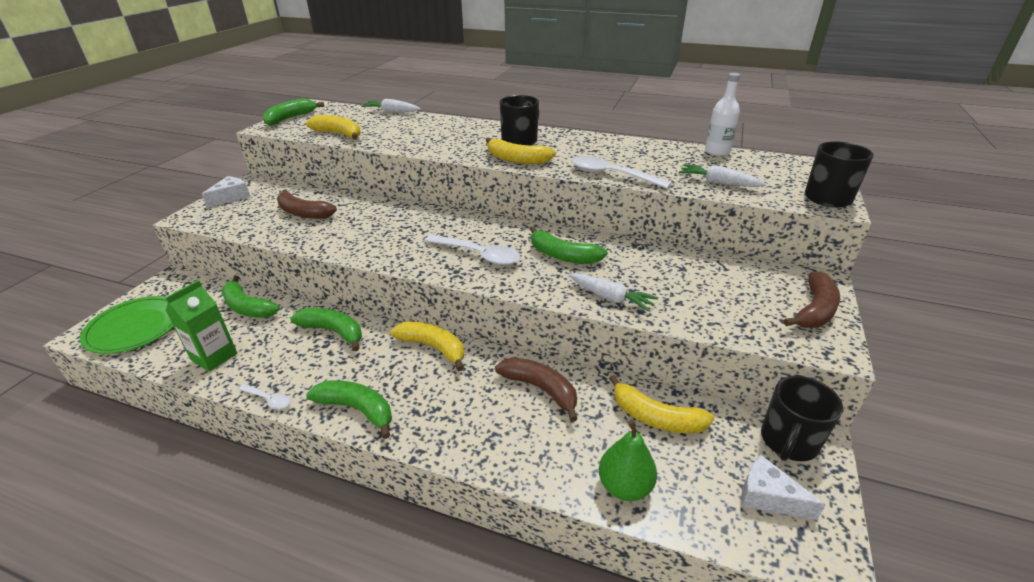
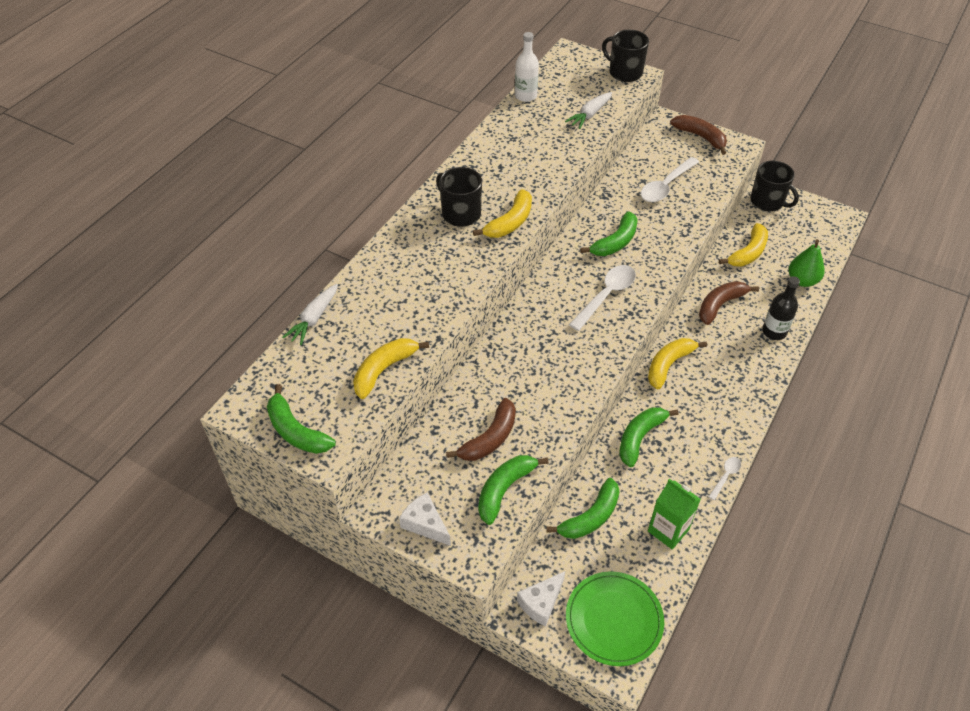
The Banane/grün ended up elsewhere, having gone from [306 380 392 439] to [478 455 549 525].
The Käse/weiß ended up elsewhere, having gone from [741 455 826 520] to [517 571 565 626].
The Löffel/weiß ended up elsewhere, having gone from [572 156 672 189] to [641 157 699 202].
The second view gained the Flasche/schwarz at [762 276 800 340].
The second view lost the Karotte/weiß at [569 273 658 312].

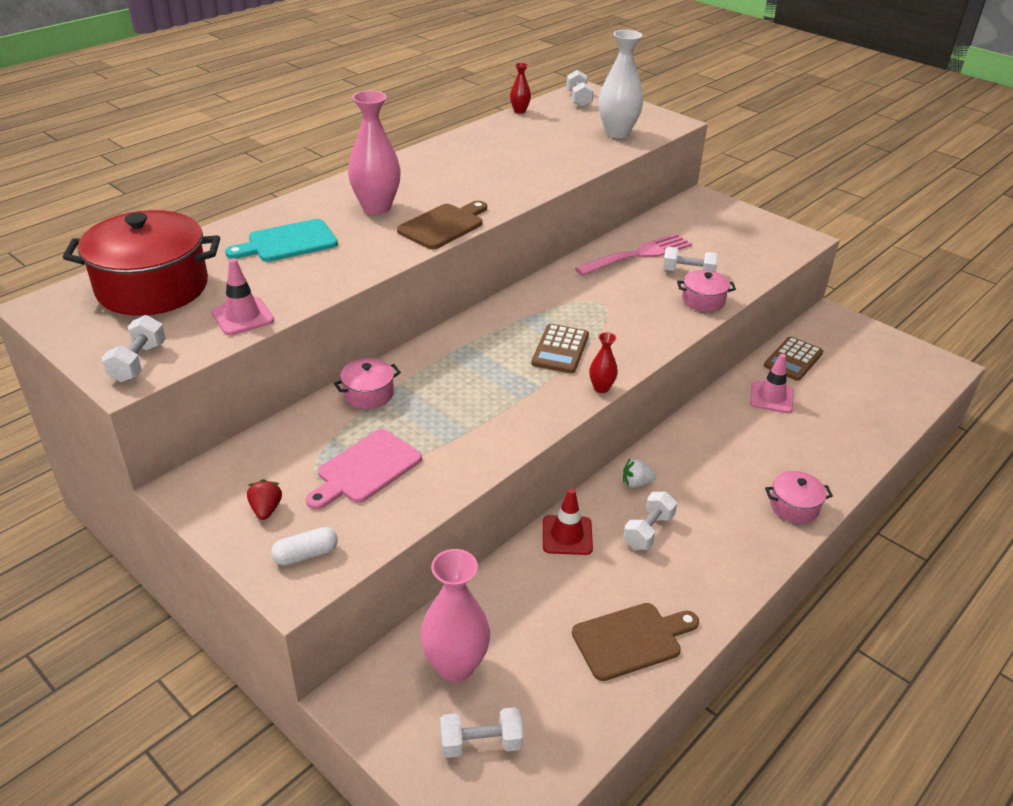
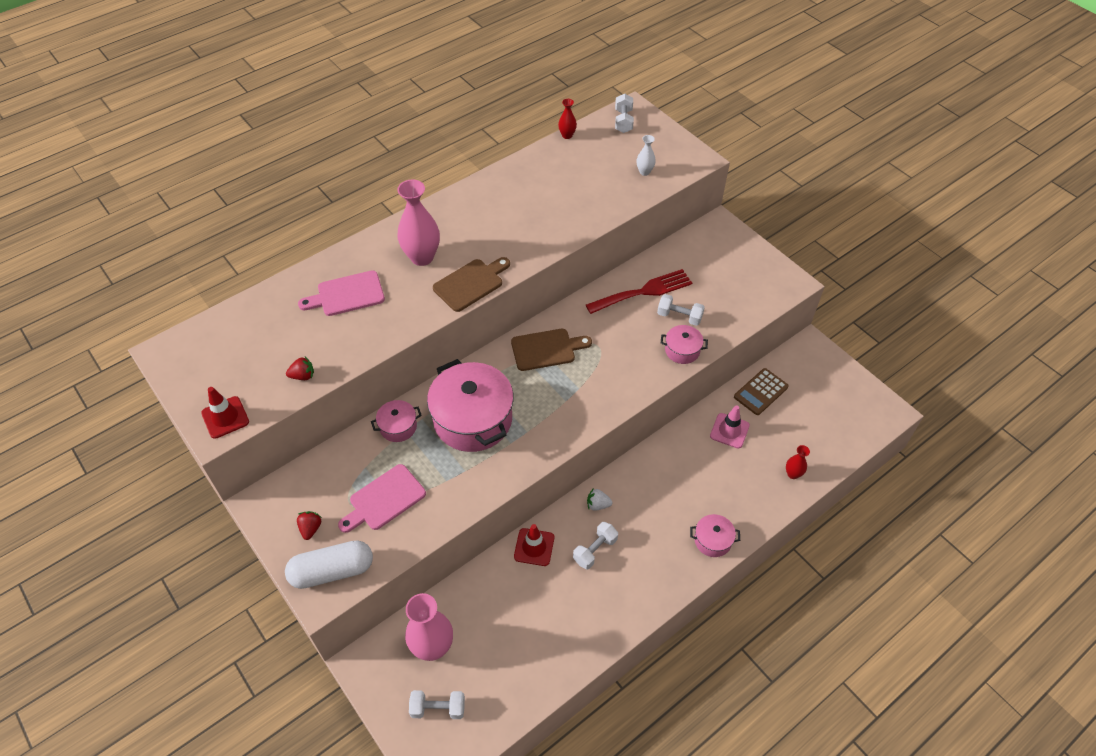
Where the Hantel/weiß stood at [101 315 166 383], the Leitkegel/rot came to stand at [201 387 249 439].
The size of the Kapsel/weiß at [271 527 338 565] changed by a factor of 1.89.
Where the Leitkegel/rosa stood at [211 258 274 335], the Erdbeere/rot came to stand at [286 357 314 380].
What was the Schneidebrett/türkis at [225 219 338 262] turned into the Schneidebrett/rosa at [298 270 385 316].
The second view gained the Kochtopf/rosa at [427 359 514 452].
The Schneidebrett/braun ended up elsewhere, having gone from [572 603 699 681] to [511 329 592 371].
What was the Gabel/rosa at [575 233 692 276] turned into the Gabel/rot at [586 269 692 314].
The size of the Vase/weiß at [599 30 643 138] changed by a factor of 0.50.
The Vase/rot ended up elsewhere, having gone from [589 332 618 393] to [786 445 810 479].
The second view lost the Kochtopf/rot at [63 210 220 316].
The second view lost the Taschenrechner/braun at [531 324 589 374].

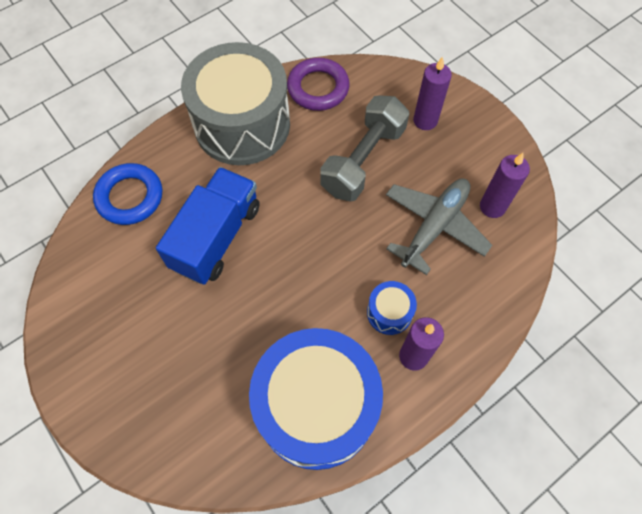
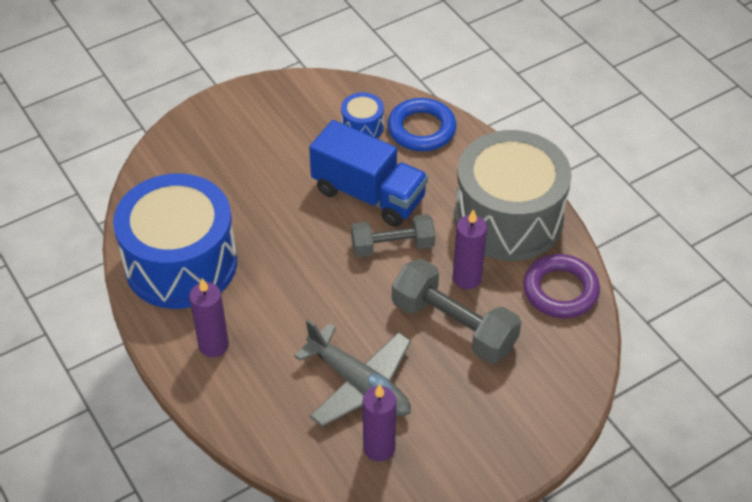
The Trommel/blau ended up elsewhere, having gone from [367 281 417 335] to [341 92 384 138].
The second view gained the Hantel/grau at [351 214 436 257].
The Kerze/lila ended up elsewhere, having gone from [413 56 452 130] to [453 209 487 289].

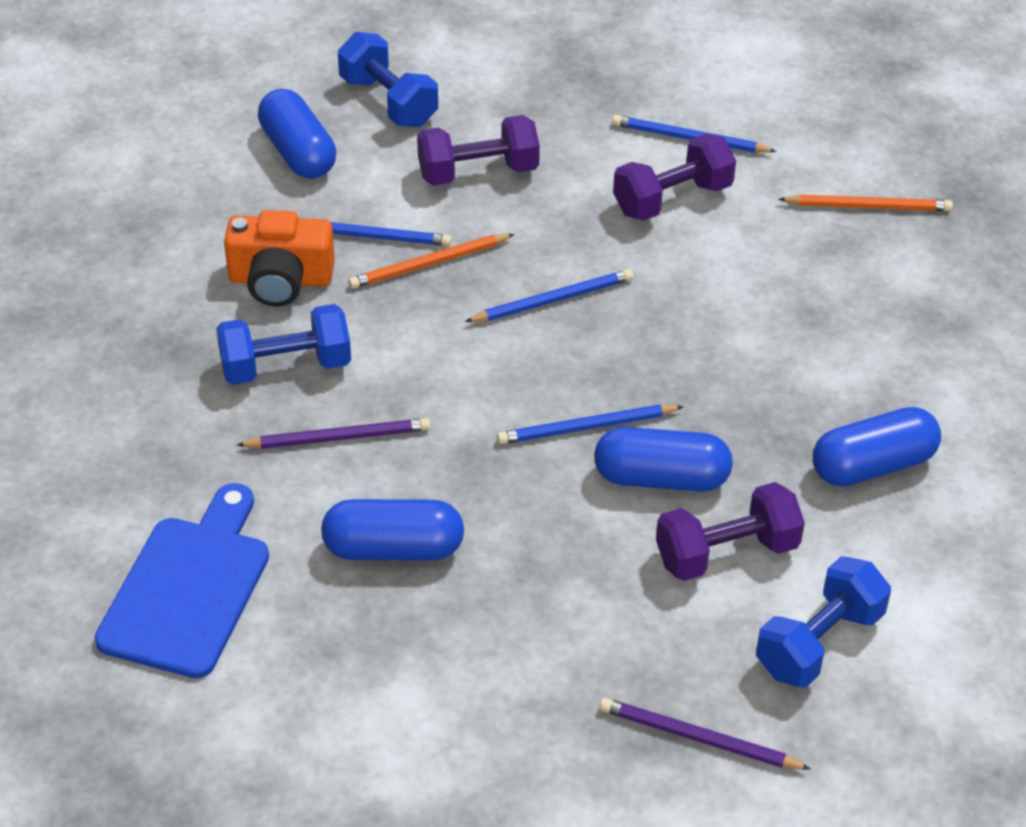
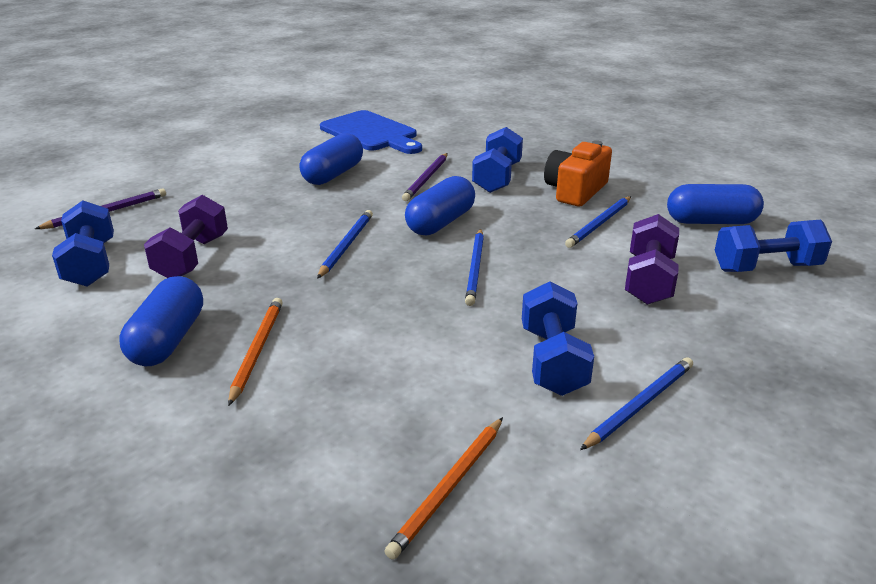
The Bleistift/orange ended up elsewhere, having gone from [348 234 514 289] to [228 298 283 406].
The Kapsel/blau ended up elsewhere, having gone from [594 427 733 492] to [405 176 475 236].
What was the Hantel/lila at [613 134 736 221] turned into the Hantel/blau at [522 282 594 396].

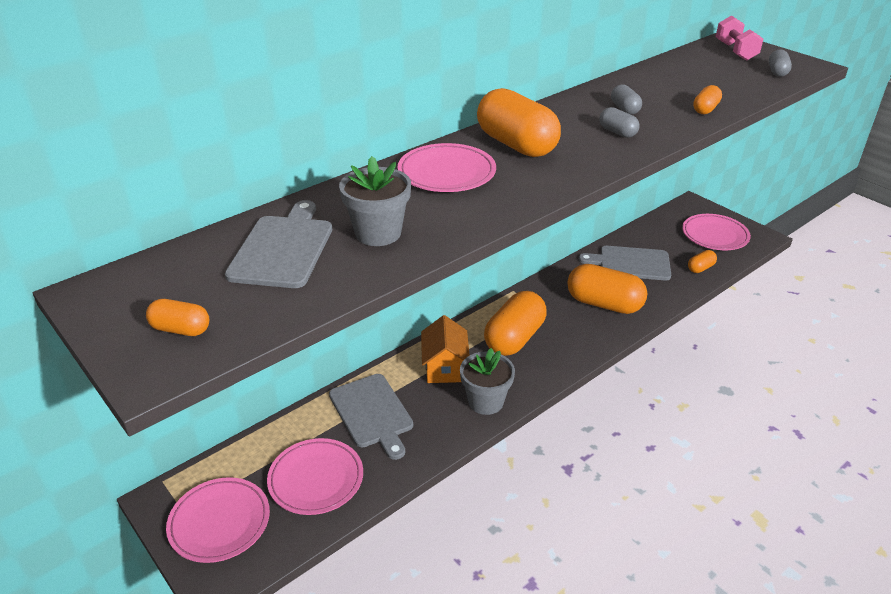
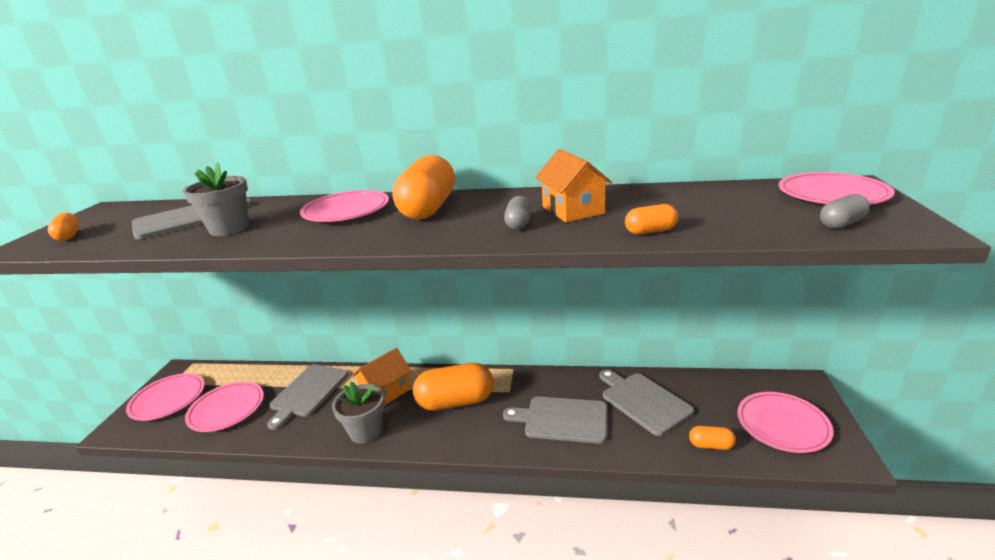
Where the Kapsel/orange stood at [567 264 647 314], the Schneidebrett/grau came to stand at [503 397 607 444].
Where the Kapsel/grau stood at [611 84 642 115], the Haus/orange came to stand at [535 149 612 222].
Where the Hantel/rosa stood at [716 15 763 61], the Teller/rosa came to stand at [779 172 895 205].

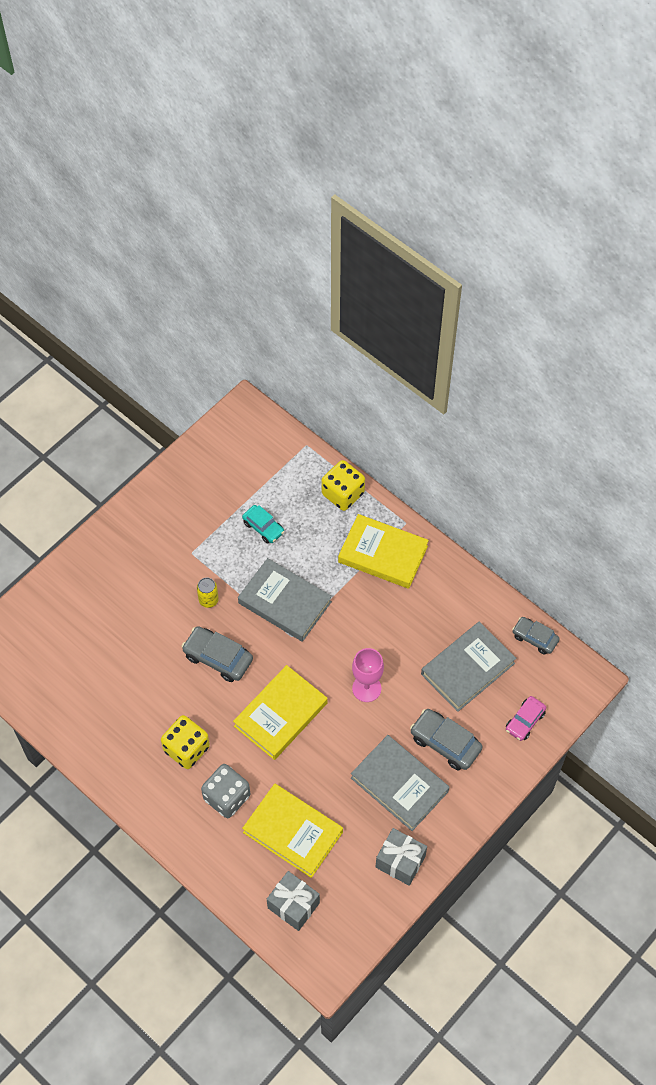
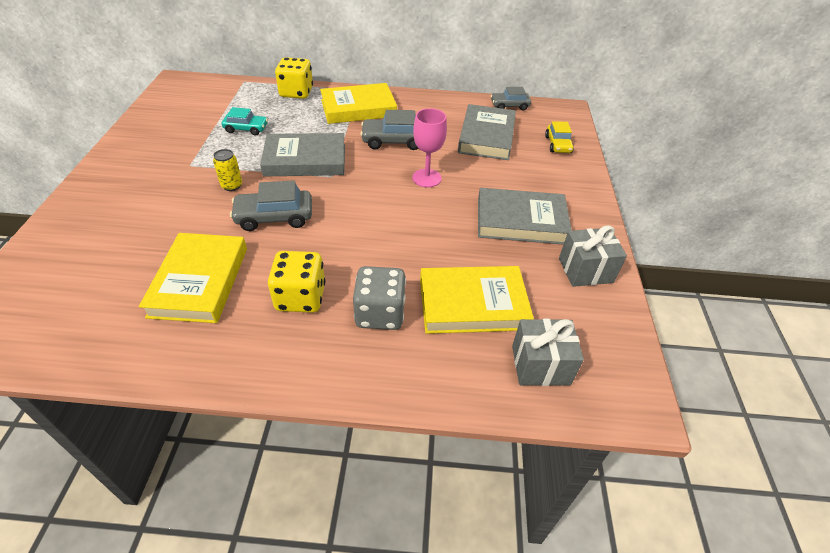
The Buch/gelb ended up elsewhere, having gone from [233 665 327 760] to [139 233 247 323].
The Auto/grau ended up elsewhere, having gone from [410 709 483 770] to [360 110 418 150].
What was the Auto/rosa at [506 696 546 741] turned into the Auto/gelb at [545 121 574 153].

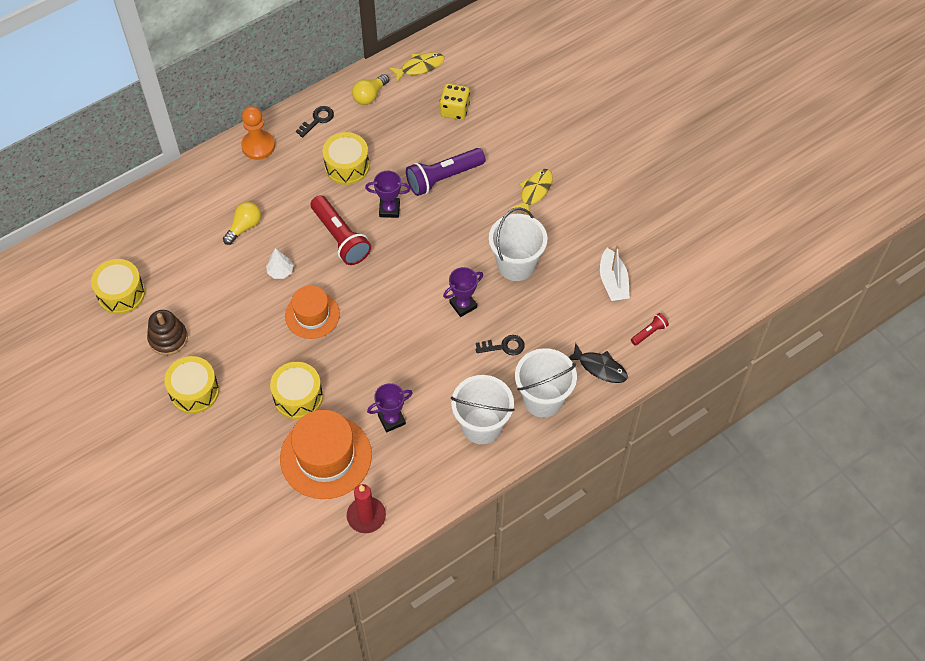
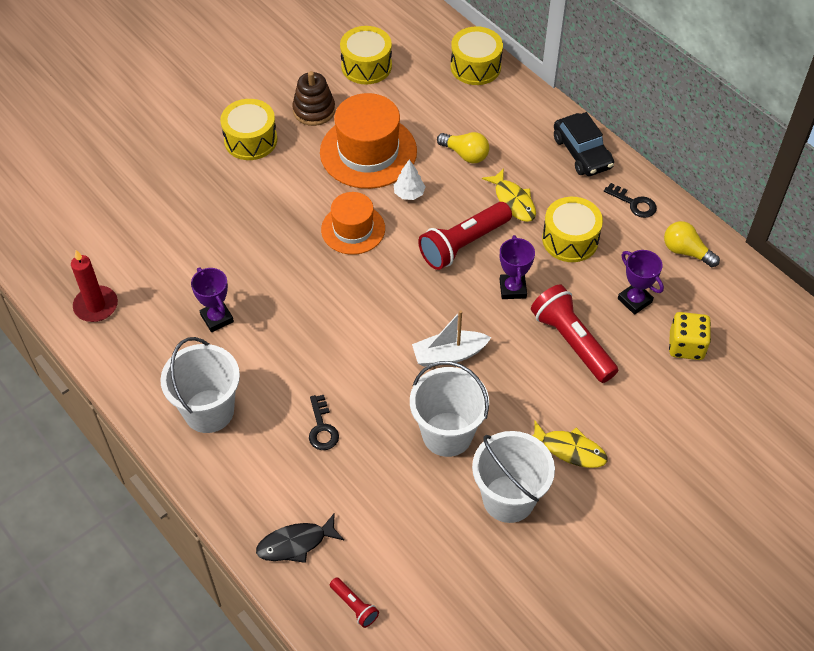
The Fisch/schwarz at [568 343 628 383] ended up facing another way, 45 degrees clockwise from before.
The Hut/orange ended up elsewhere, having gone from [280 410 372 499] to [320 93 417 189].
The Boot/weiß ended up elsewhere, having gone from [600 245 630 302] to [412 310 491 367].
The Trommel/gelb ended up elsewhere, having gone from [270 362 323 419] to [451 26 503 85].
The Eimer/weiß ended up elsewhere, having gone from [515 348 577 418] to [472 431 555 523].
The Fisch/gelb ended up elsewhere, having gone from [389 52 444 82] to [482 168 536 222].
What was the Taschenlampe/lila at [406 148 485 196] turned into the Taschenlampe/rot at [531 284 618 383].
Where the Bauer/orange stood at [241 106 275 160], the Auto/schwarz came to stand at [554 112 614 176].
The Pokal/lila ended up elsewhere, having gone from [443 267 483 317] to [618 250 664 315].

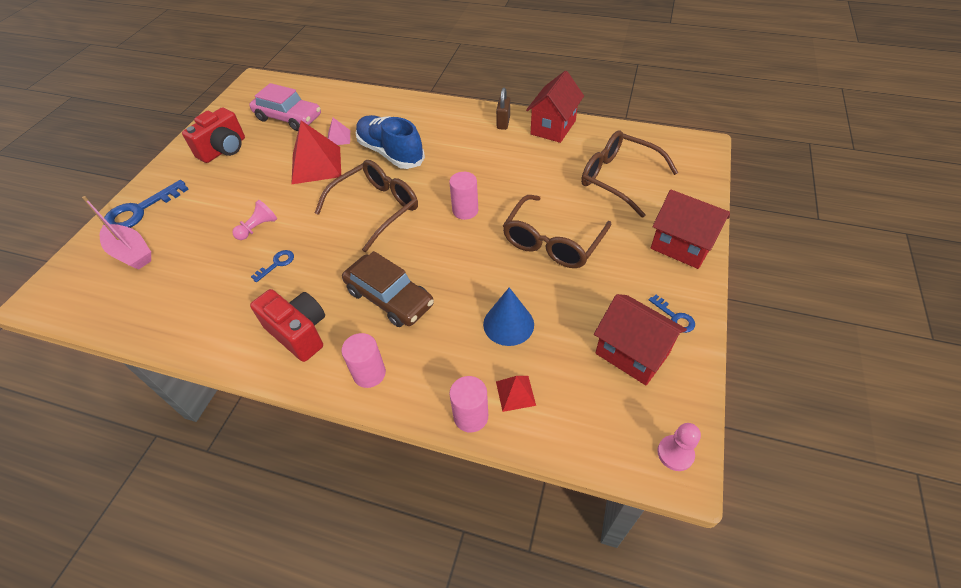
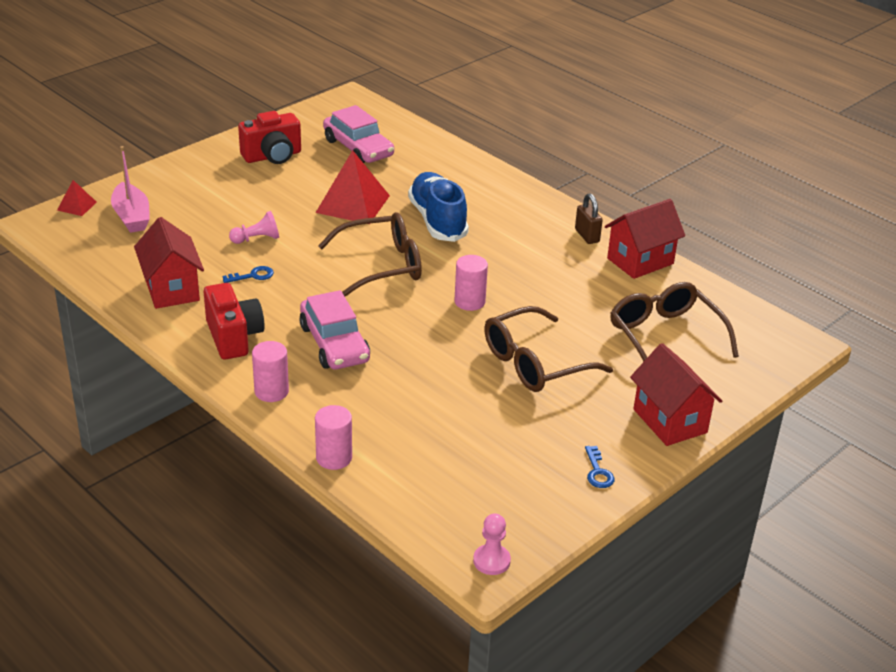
The Pyramide/rot ended up elsewhere, having gone from [496 376 536 412] to [57 180 97 216].
The Haus/rot ended up elsewhere, having gone from [594 294 687 385] to [134 217 204 309].
What was the Auto/braun at [342 251 434 327] turned into the Auto/rosa at [300 290 370 369].
The Vorhängeschloss/braun at [496 88 510 130] ended up facing another way, 60 degrees counterclockwise from before.
The second view lost the Schlüssel/blau at [104 180 189 228].
The second view lost the Pyramide/rosa at [328 118 350 145].
The second view lost the Kegel/blau at [483 287 534 346].

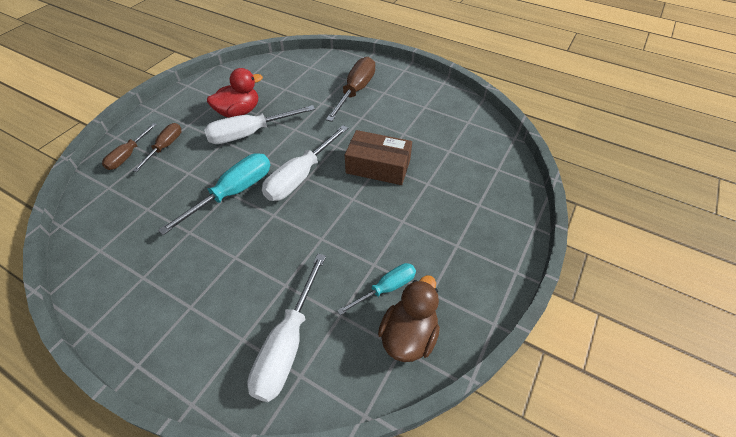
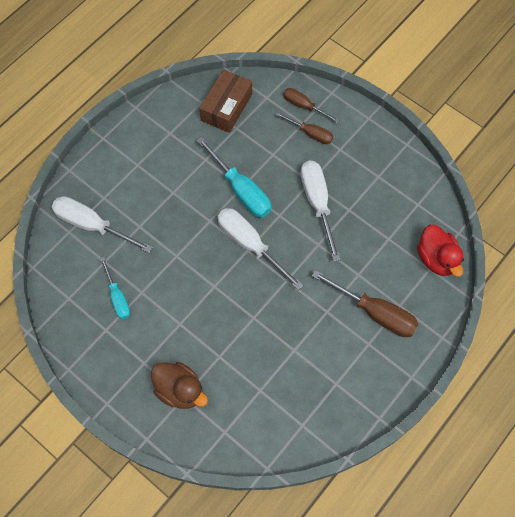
The Ente/braun ended up elsewhere, having gone from [378 275 440 362] to [151 362 208 409].
The Schachtel/braun ended up elsewhere, having gone from [345 130 412 185] to [199 69 252 133].
The Ente/rot ended up elsewhere, having gone from [207 68 263 118] to [417 225 464 277].

